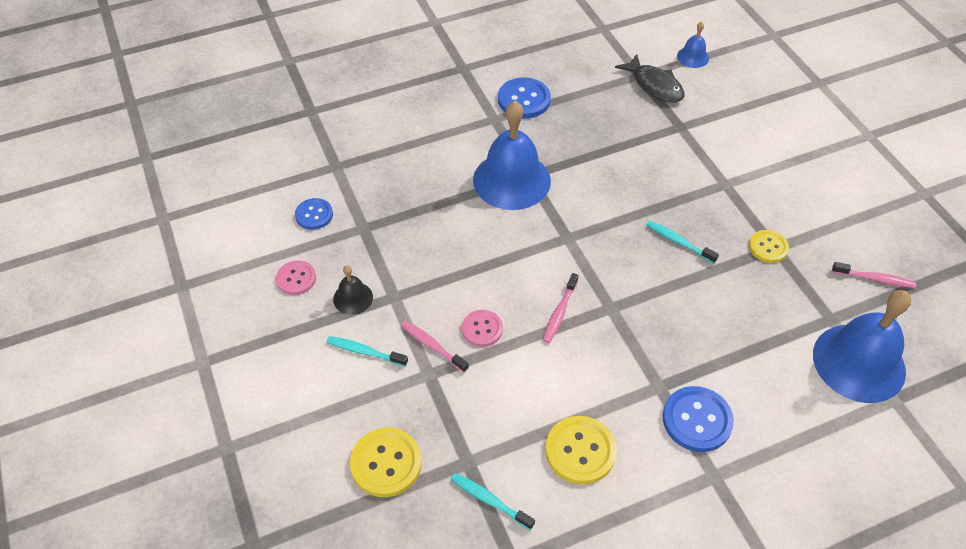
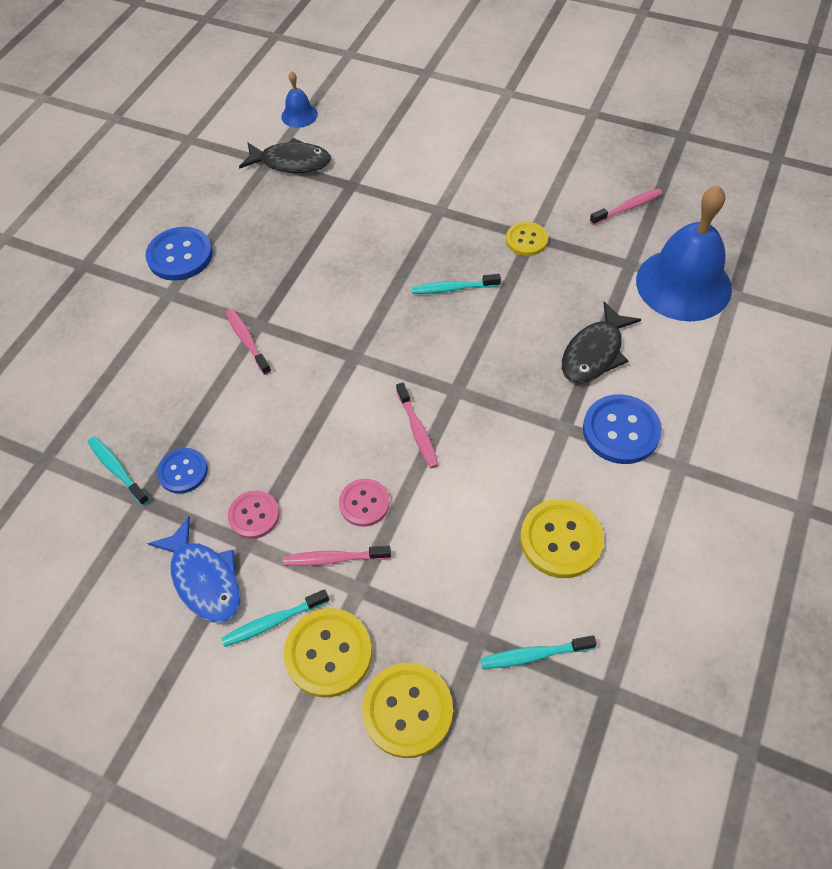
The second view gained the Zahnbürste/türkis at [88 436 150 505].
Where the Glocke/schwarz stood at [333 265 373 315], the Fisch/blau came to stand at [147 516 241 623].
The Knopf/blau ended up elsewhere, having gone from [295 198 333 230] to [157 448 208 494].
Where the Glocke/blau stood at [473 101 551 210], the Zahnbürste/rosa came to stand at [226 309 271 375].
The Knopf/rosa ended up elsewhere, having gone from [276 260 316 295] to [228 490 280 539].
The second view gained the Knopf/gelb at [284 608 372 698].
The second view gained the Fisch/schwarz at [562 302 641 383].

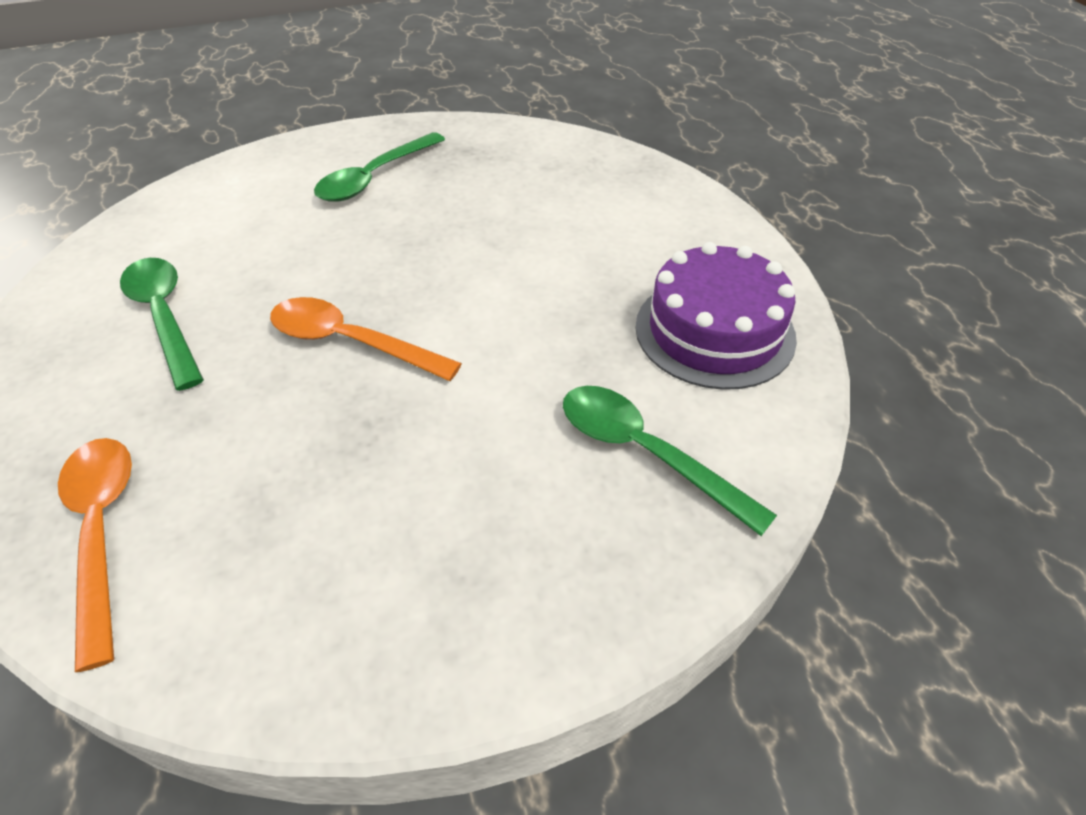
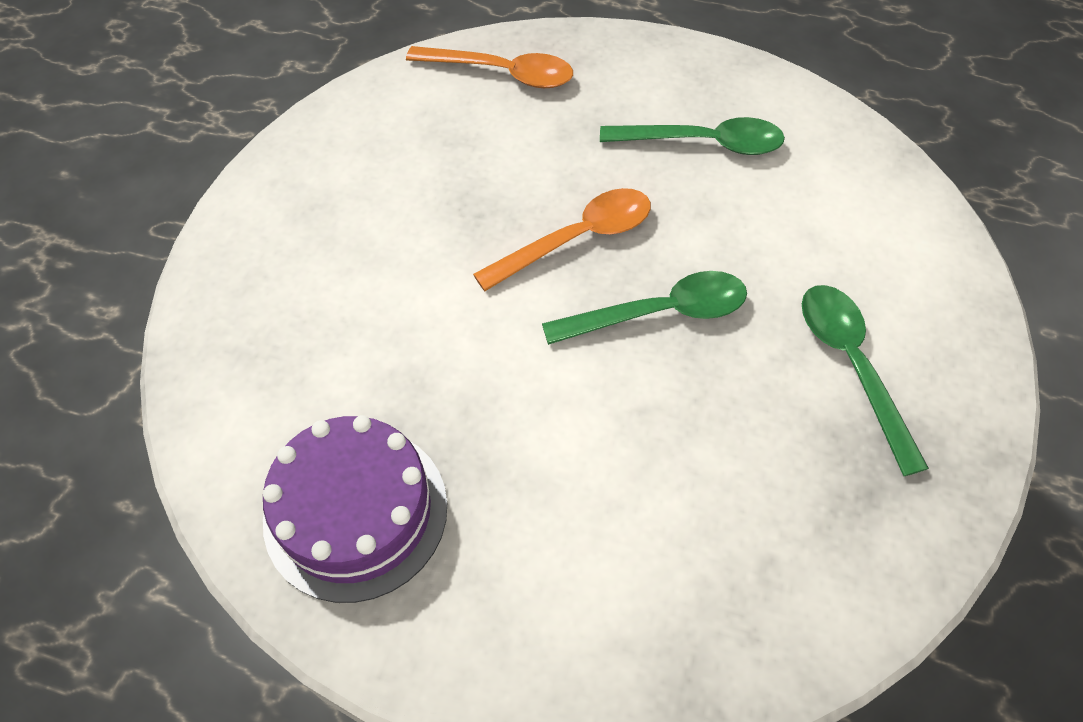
The Löffel/grün ended up elsewhere, having gone from [563 386 777 536] to [542 271 747 345].

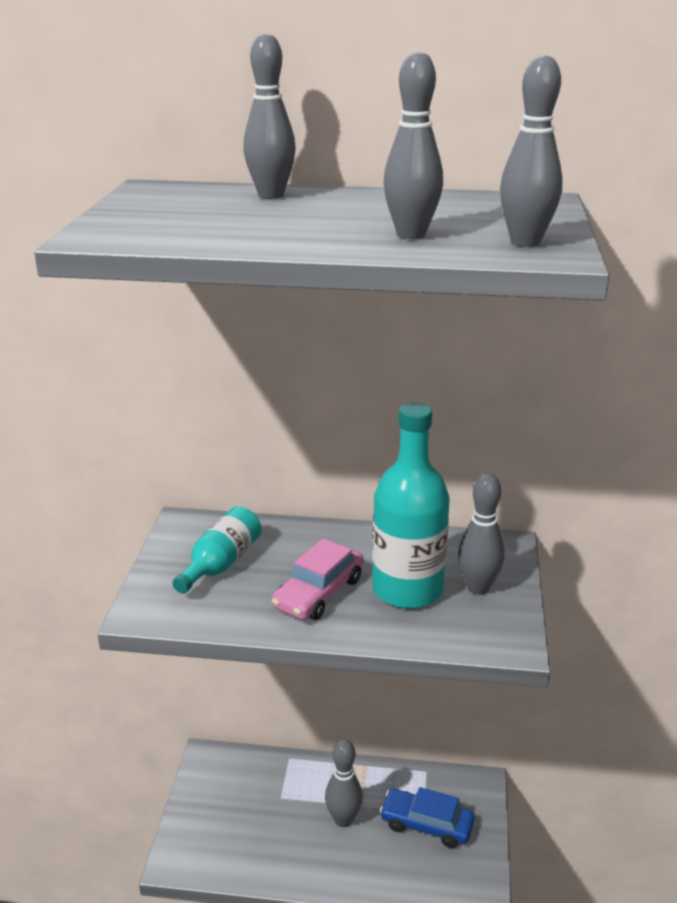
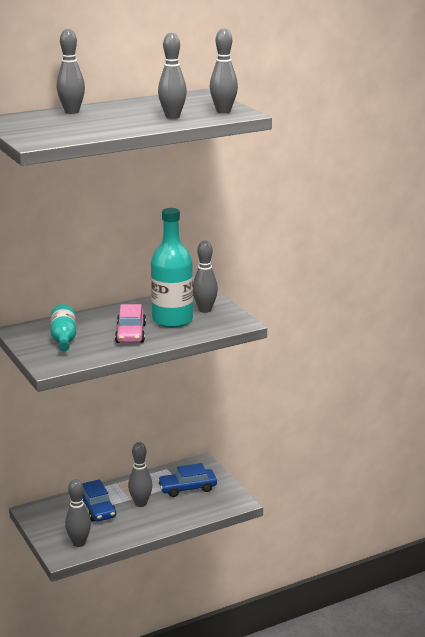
The second view gained the Bowlingkegel/grau at [65 479 91 547].
The second view gained the Auto/blau at [82 479 116 522].

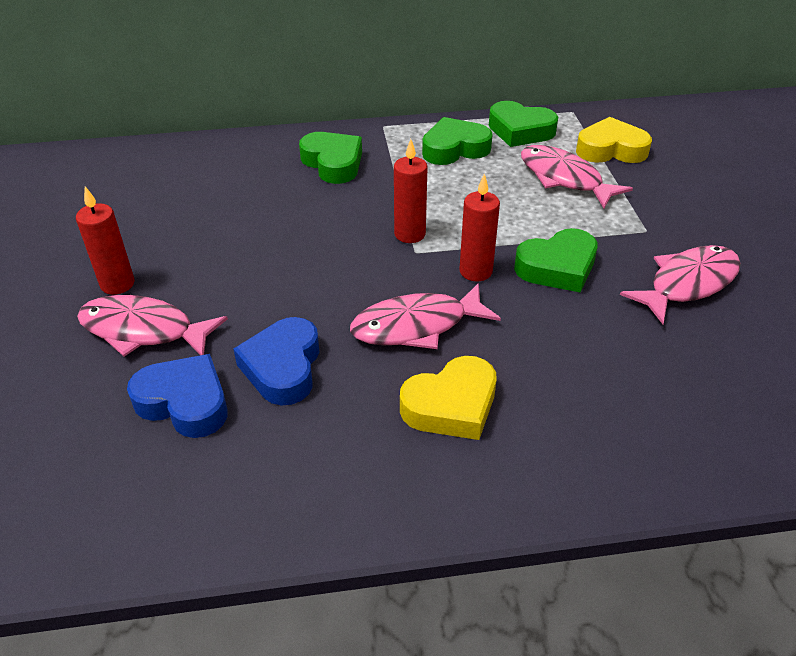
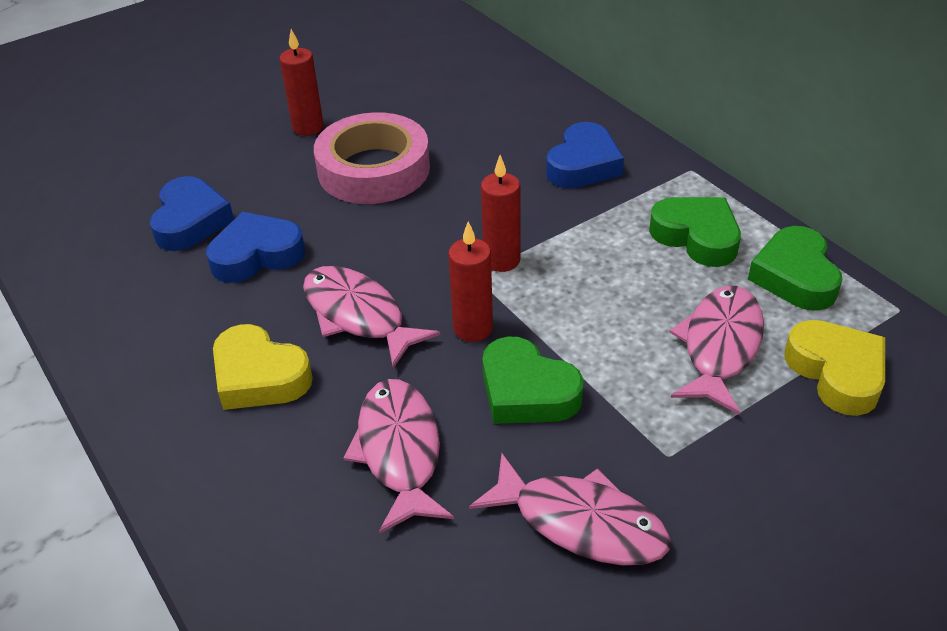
The second view gained the Klebeband/rosa at [314 112 430 204].
The Fisch/rosa ended up elsewhere, having gone from [77 295 228 357] to [344 379 454 534].
What was the Herz/grün at [299 132 362 184] turned into the Herz/blau at [546 122 624 188].

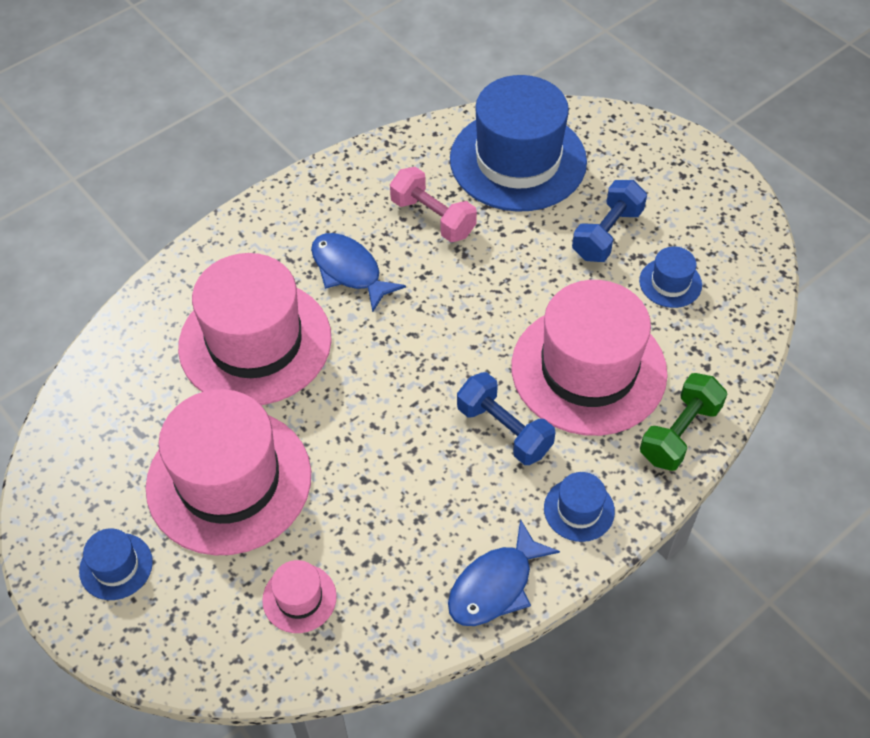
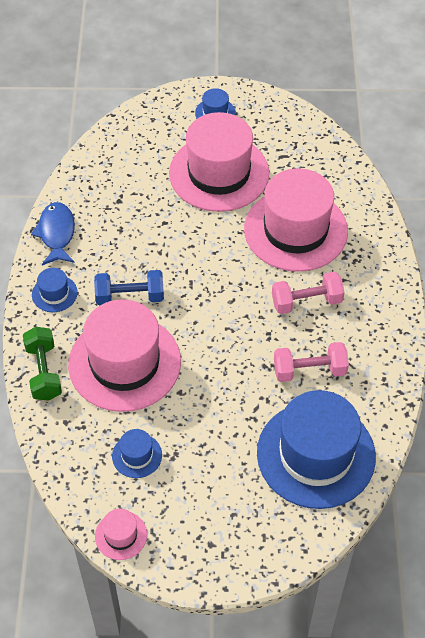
The Hut/rosa ended up elsewhere, having gone from [262 560 337 633] to [95 509 147 560].
Where the Fisch/blau stood at [311 233 406 312], the Hantel/rosa came to stand at [272 272 345 314].
The second view lost the Hantel/blau at [572 180 647 262].

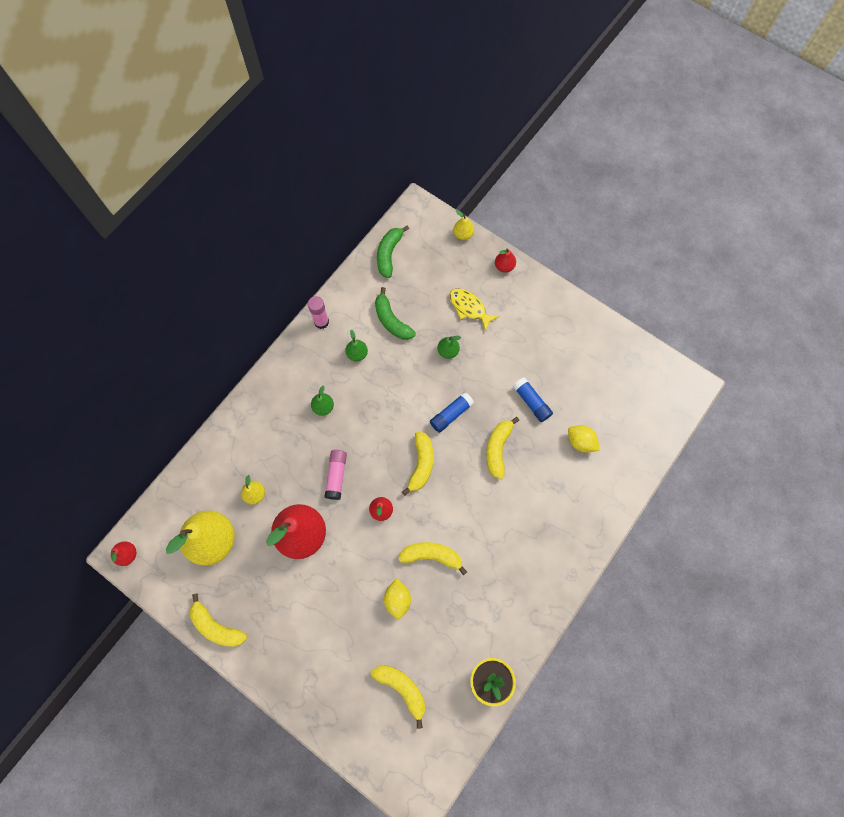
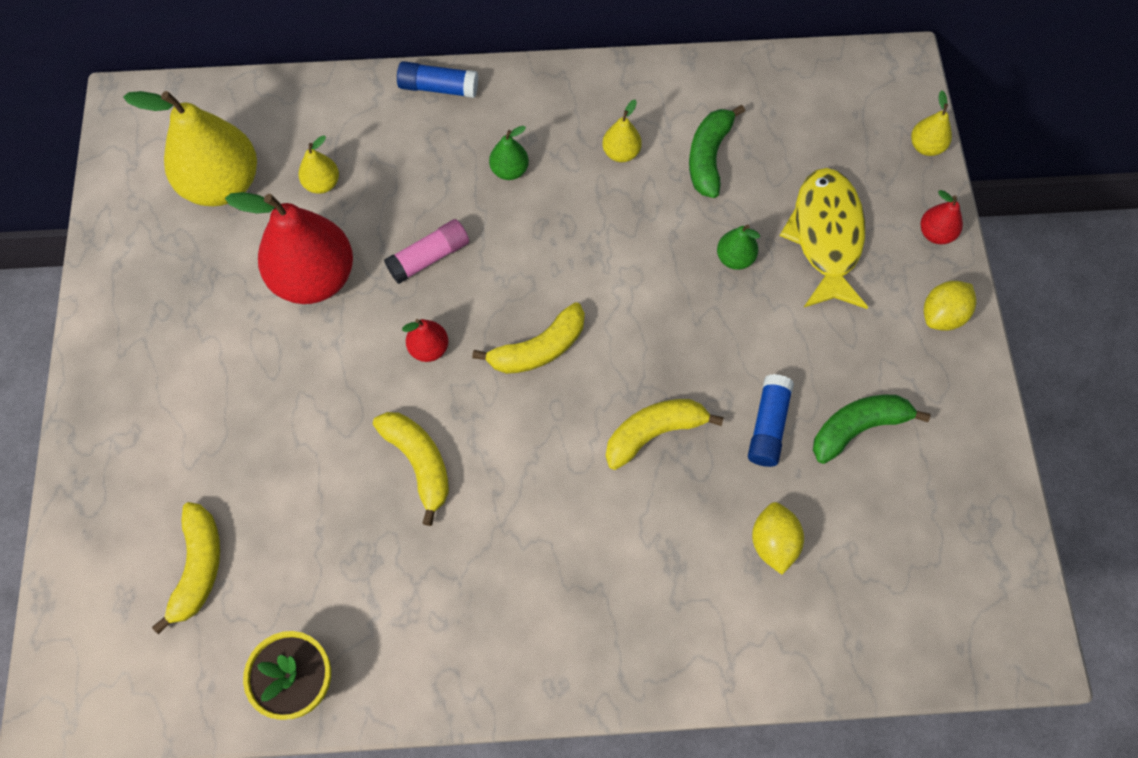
The Klebestift/blau ended up elsewhere, having gone from [430 392 474 433] to [397 61 478 98].
What was the Birne/grün at [345 330 368 361] turned into the Birne/gelb at [602 100 642 162].
The size of the Fisch/gelb at [449 288 499 332] changed by a factor of 1.55.
The Banane/grün ended up elsewhere, having gone from [377 225 409 278] to [813 395 931 464].
The Zitrone/gelb ended up elsewhere, having gone from [384 578 411 619] to [924 281 976 331].
The second view lost the Birne/rot at [111 541 136 566].
The second view lost the Banane/gelb at [190 593 247 647].
The second view lost the Klebestift/rosa at [308 296 329 329].

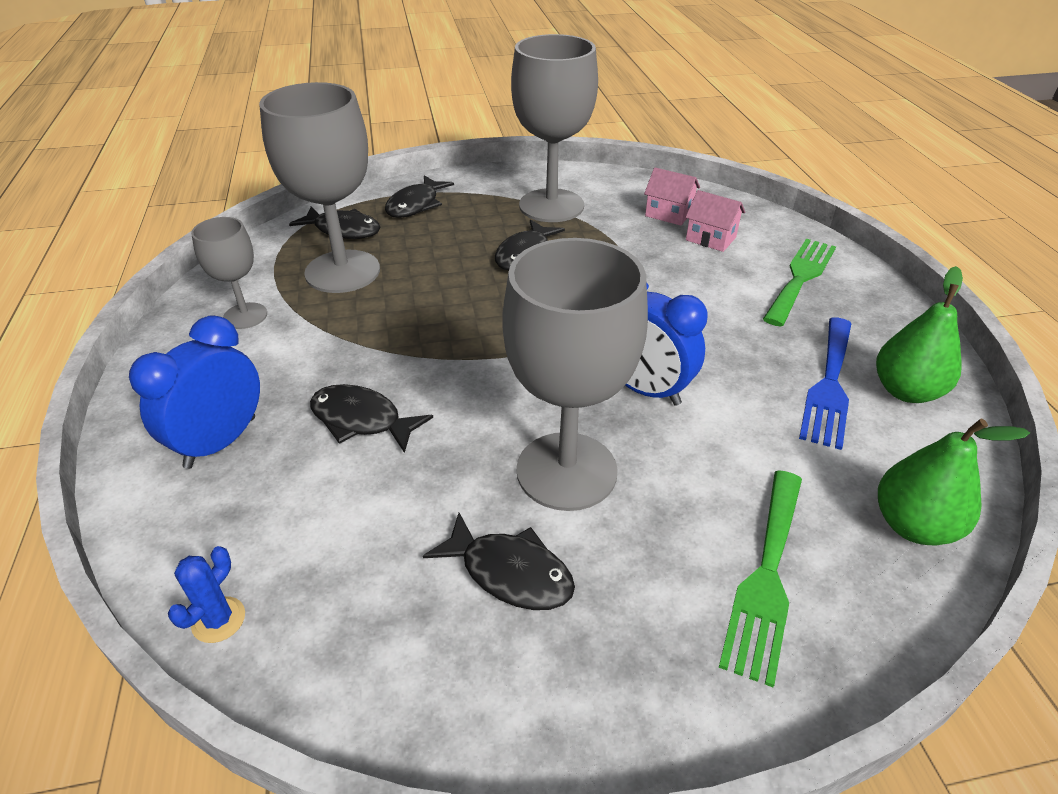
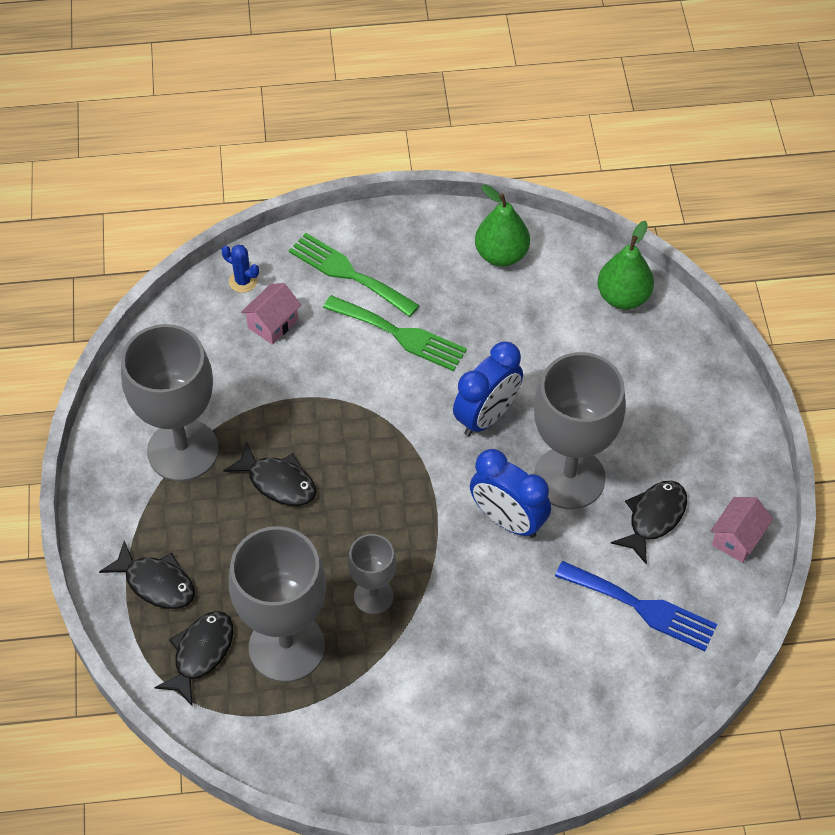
The Kaktus/blau ended up elsewhere, having gone from [168 546 245 643] to [221 244 259 293].
The Gabel/grün ended up elsewhere, having gone from [719 470 802 687] to [323 295 467 371].
The Kelch/grau ended up elsewhere, having gone from [191 217 267 329] to [348 534 397 614].
The Wecker/blau ended up elsewhere, having gone from [129 315 260 469] to [470 449 551 538].
The Gabel/blau ended up elsewhere, having gone from [799 318 851 450] to [555 561 717 651].
The Haus/rosa ended up elsewhere, having gone from [644 168 700 226] to [710 497 773 563].
The second view lost the Fisch/schwarz at [310 384 433 453].

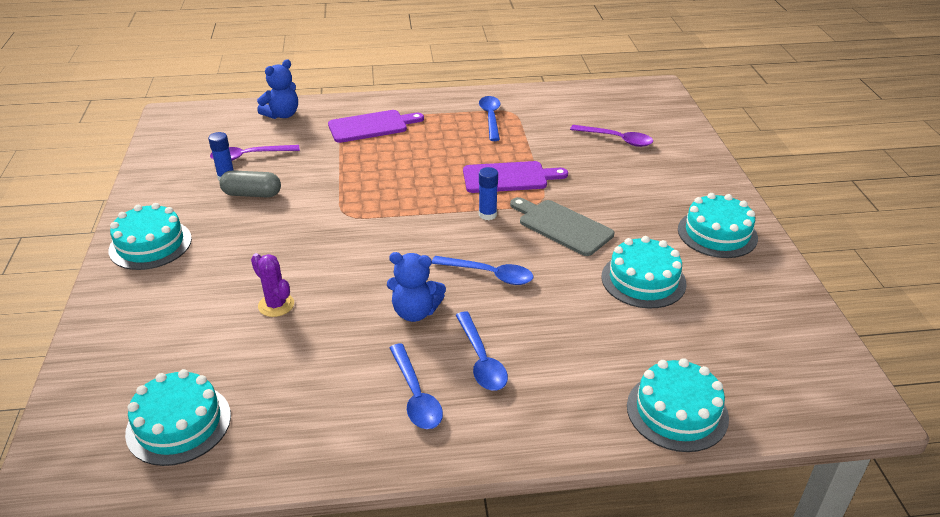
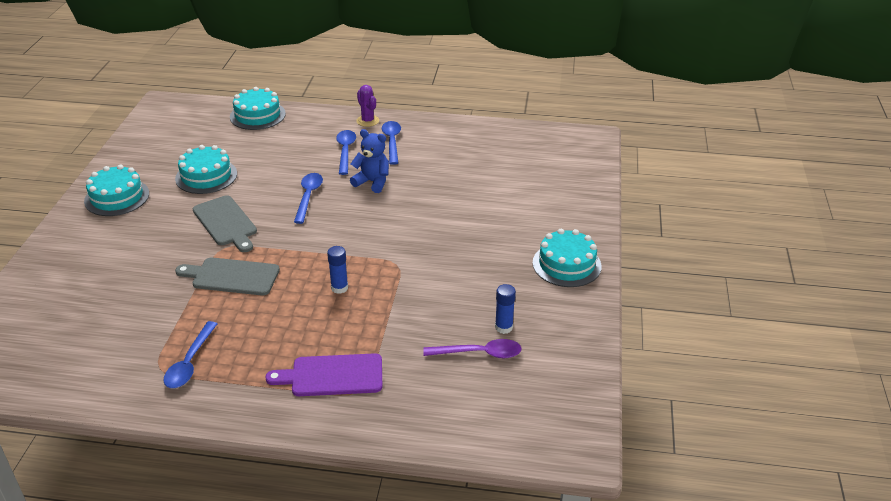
What was the Schneidebrett/lila at [463 161 568 193] turned into the Schneidebrett/grau at [175 257 280 296].
The Löffel/blau at [432 256 533 285] ended up facing another way, 60 degrees clockwise from before.
The Klebestift/blau ended up elsewhere, having gone from [479 167 498 220] to [327 246 348 294].
The Kaktus/lila ended up elsewhere, having gone from [251 253 294 317] to [356 85 379 127].
The second view lost the Kuchen/türkis at [125 369 231 466].
The second view lost the Kapsel/grau at [219 170 281 198].
The second view lost the Teddybär/blau at [257 59 298 119].
The second view lost the Löffel/lila at [570 125 653 147].

